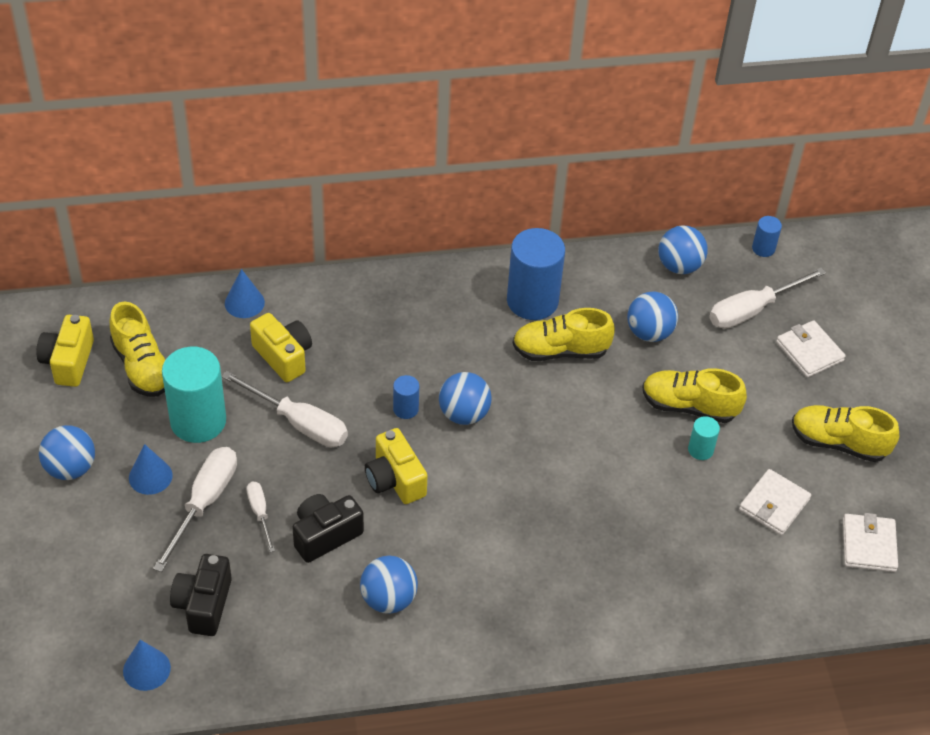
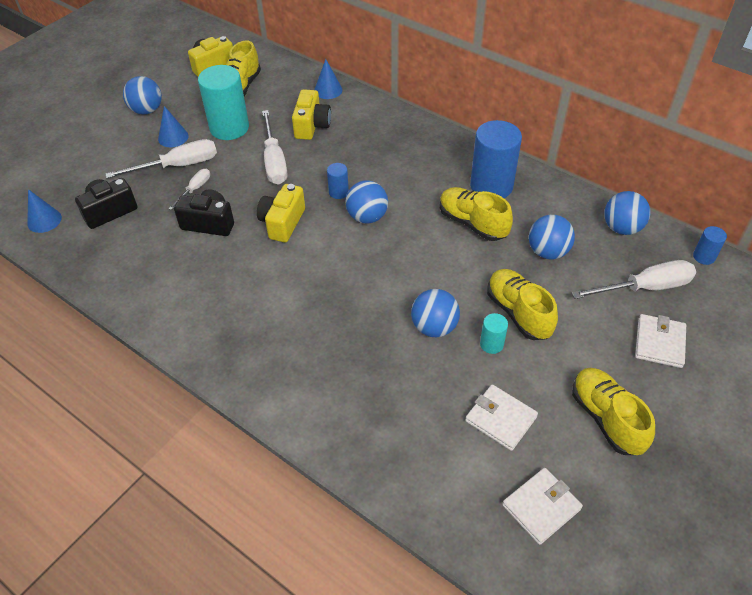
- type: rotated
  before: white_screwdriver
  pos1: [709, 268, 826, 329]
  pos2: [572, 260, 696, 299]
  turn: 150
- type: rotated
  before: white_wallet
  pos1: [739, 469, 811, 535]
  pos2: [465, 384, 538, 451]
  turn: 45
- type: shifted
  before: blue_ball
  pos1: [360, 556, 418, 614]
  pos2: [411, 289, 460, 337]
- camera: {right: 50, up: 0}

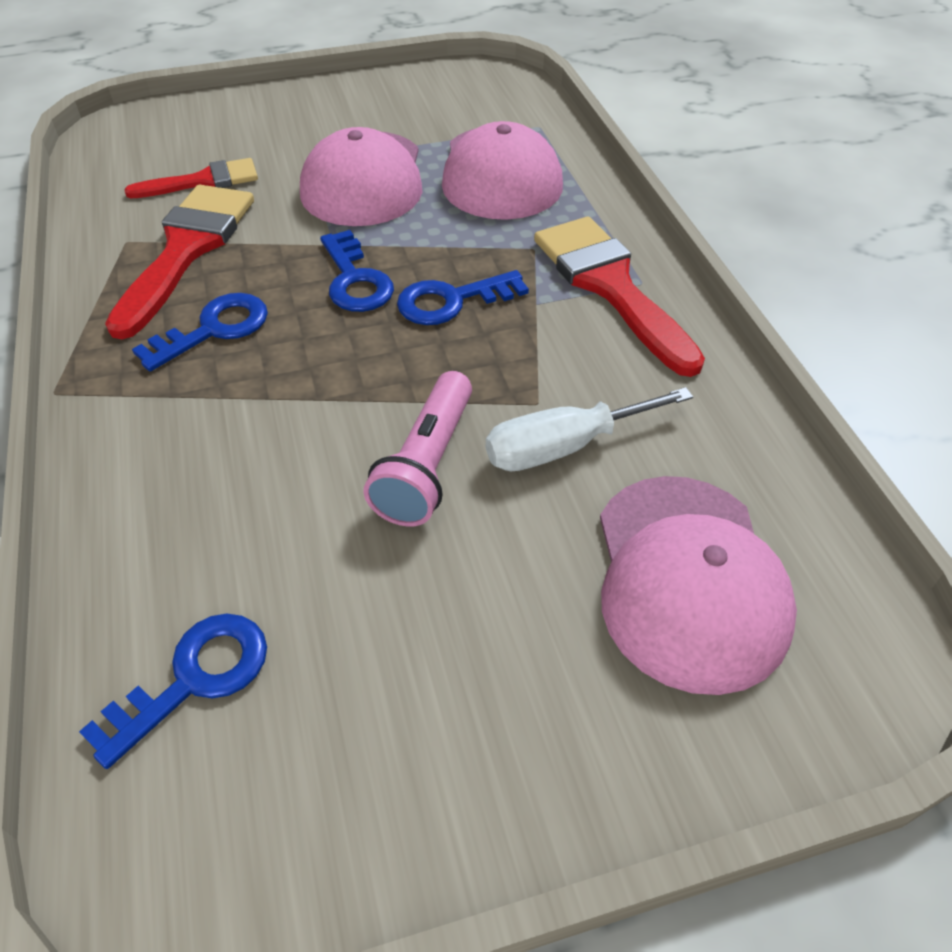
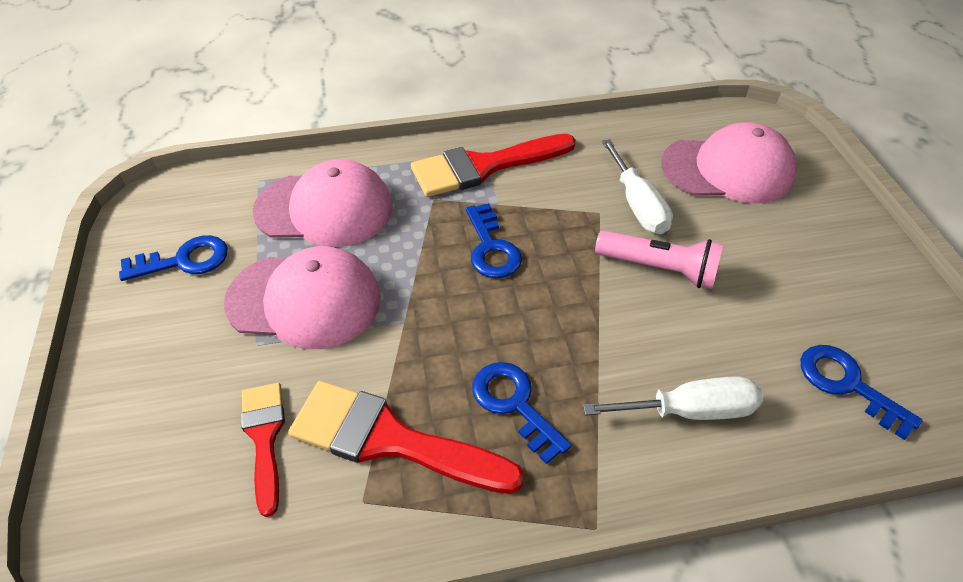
- type: shifted
  before: blue_key
  pos1: [320, 230, 394, 312]
  pos2: [119, 235, 228, 281]
- type: new
  after: white_screwdriver
  pos2: [583, 376, 763, 420]
- camera: {right: -85, up: 0}

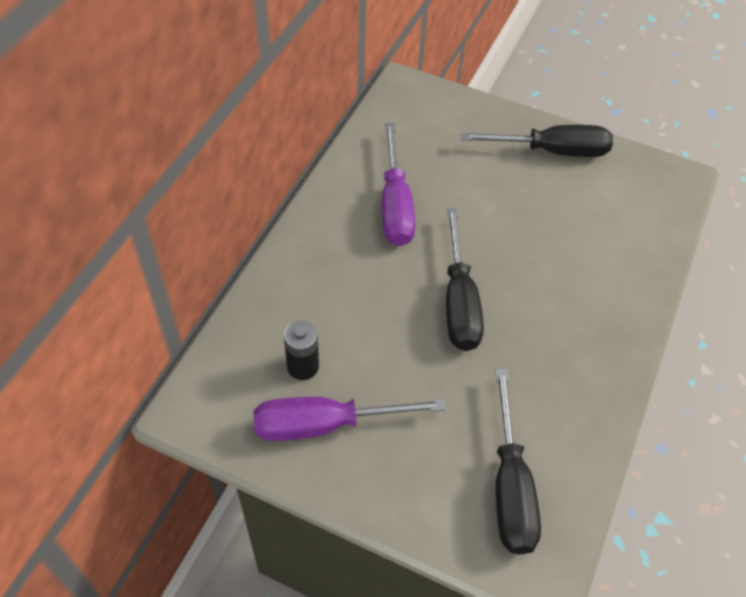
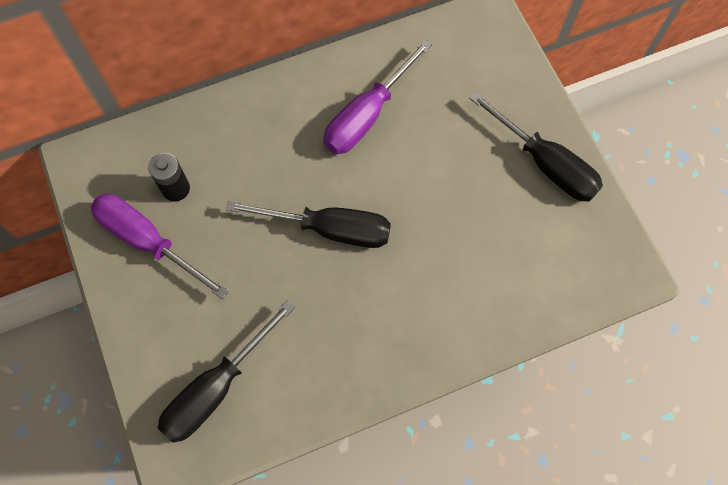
- type: rotated
  before: black_screwdriver
  pos1: [446, 208, 484, 351]
  pos2: [226, 200, 391, 248]
  turn: -120
- camera: {right: 45, up: 15}

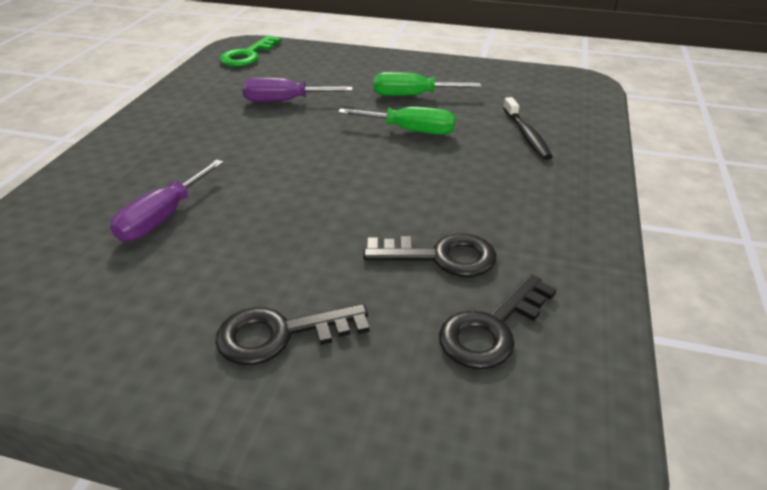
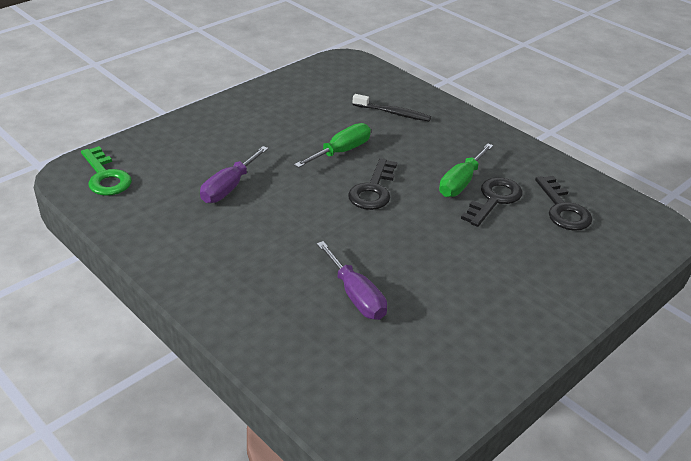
- type: shifted
  before: green_screwdriver
  pos1: [374, 72, 481, 96]
  pos2: [439, 143, 493, 197]
- type: shifted
  before: black_key
  pos1: [215, 304, 370, 365]
  pos2: [348, 158, 397, 210]
- camera: {right: -60, up: 0}

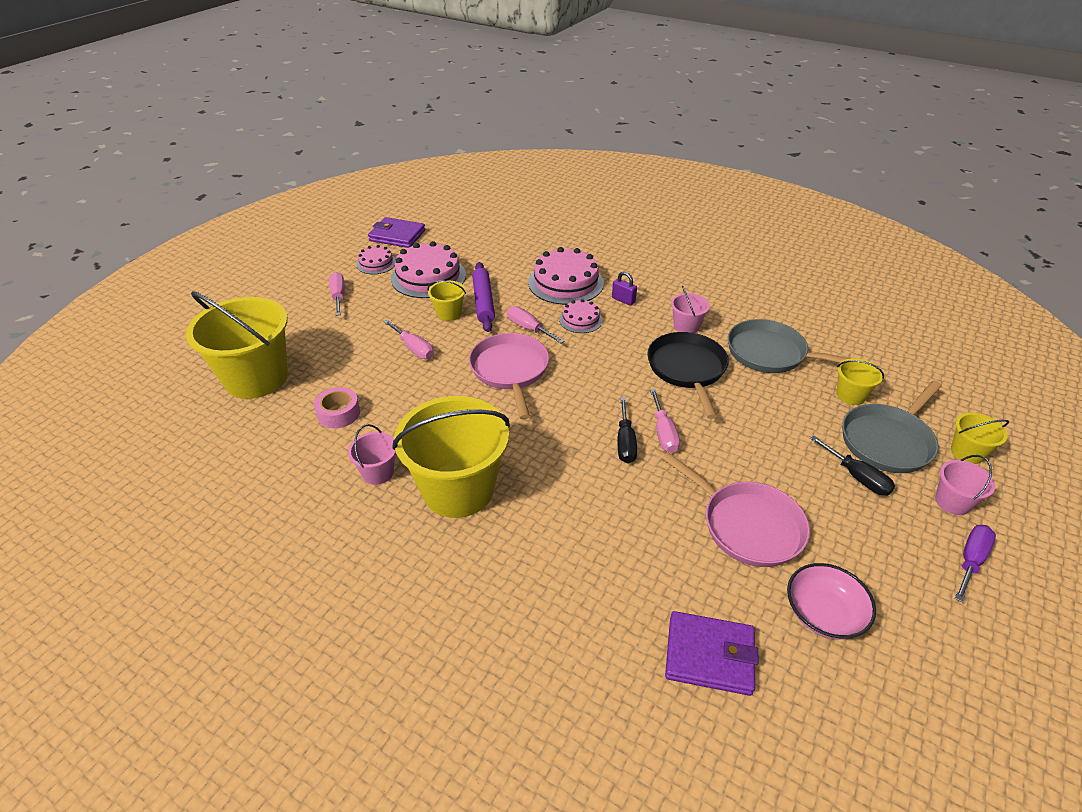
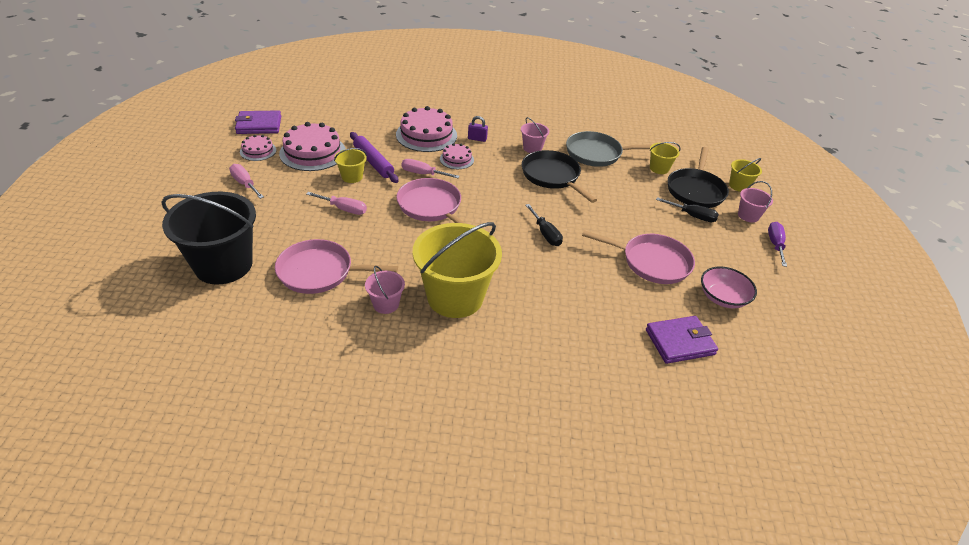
- type: repainted
  before: yellow_bucket
  after: black_bucket
  pos1: [186, 291, 288, 399]
  pos2: [161, 192, 256, 284]
- type: repainted
  before: grey_pan
  after: black_pan
  pos1: [842, 380, 942, 473]
  pos2: [668, 147, 729, 208]
- type: swapped
  before: pink_tape
  after: pink_pan
  pos1: [314, 387, 360, 428]
  pos2: [275, 239, 398, 294]
- type: gone
  before: pink_screwdriver
  pos1: [650, 389, 680, 453]
- camera: {right: -30, up: 0}

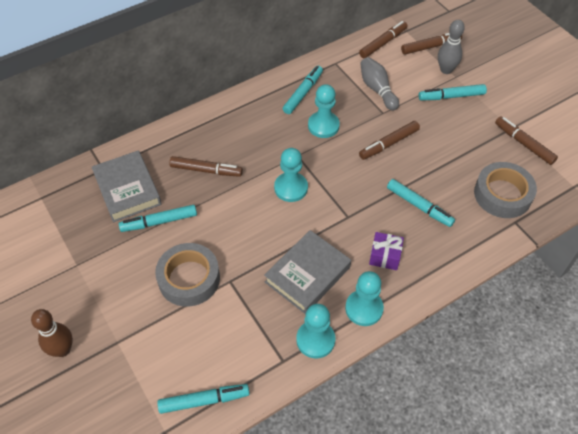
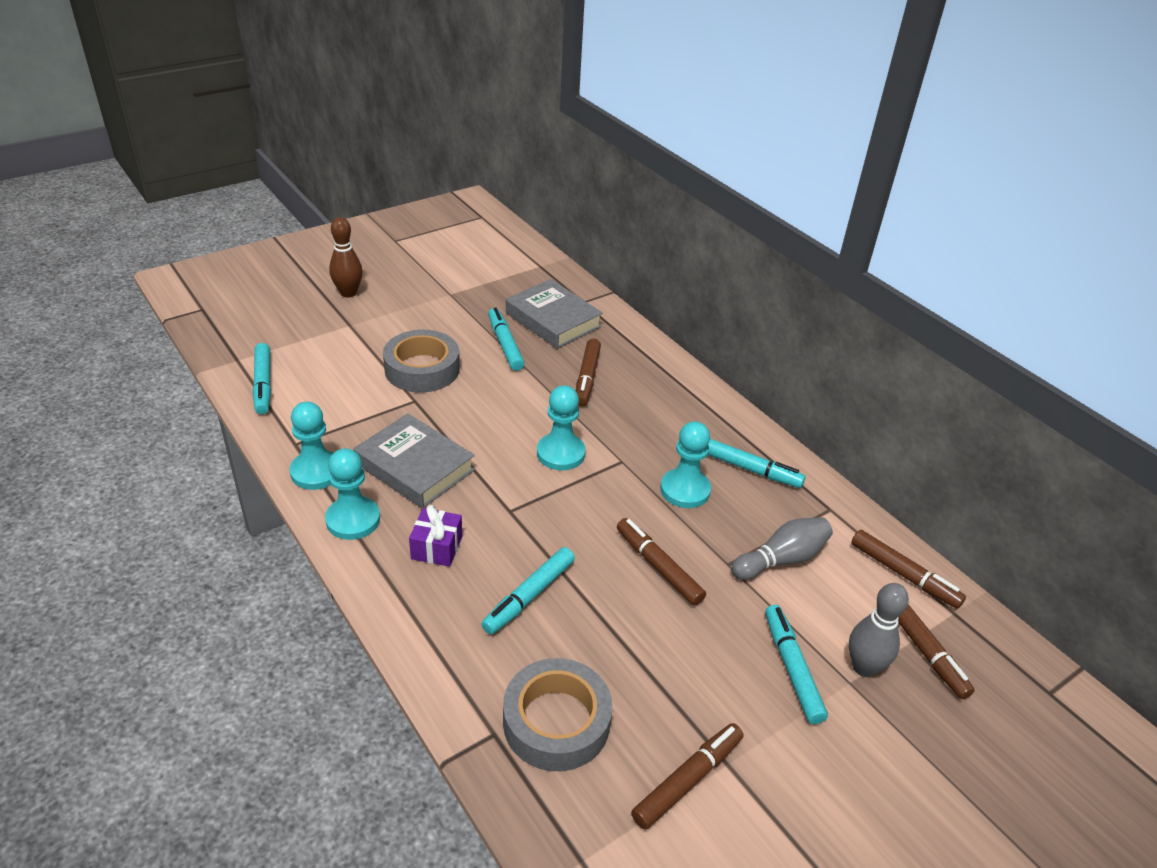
- type: rotated
  before: grey_book
  pos1: [92, 151, 162, 222]
  pos2: [506, 279, 603, 349]
  turn: 75
- camera: {right: 85, up: -15}

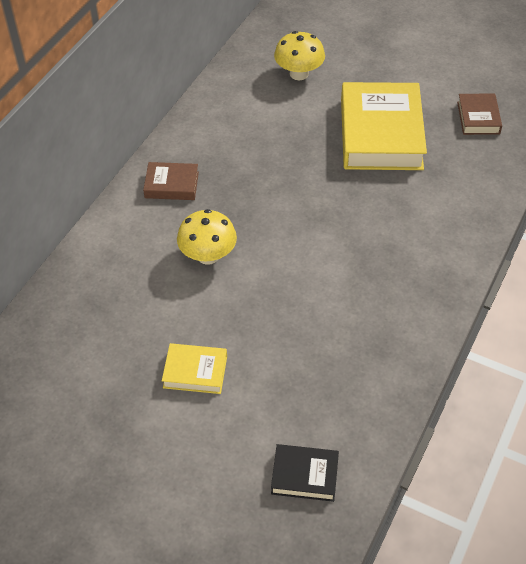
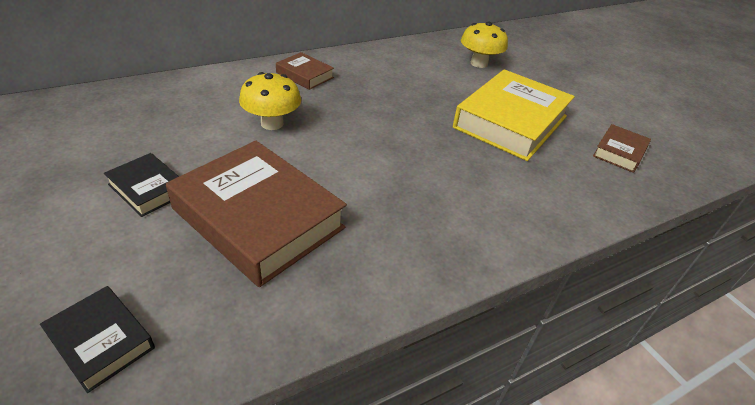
- type: repainted
  before: yellow_book
  after: black_book
  pos1: [162, 343, 227, 394]
  pos2: [104, 153, 179, 217]
- type: new
  after: brown_book
  pos2: [166, 141, 347, 287]
- camera: {right: 30, up: -10}

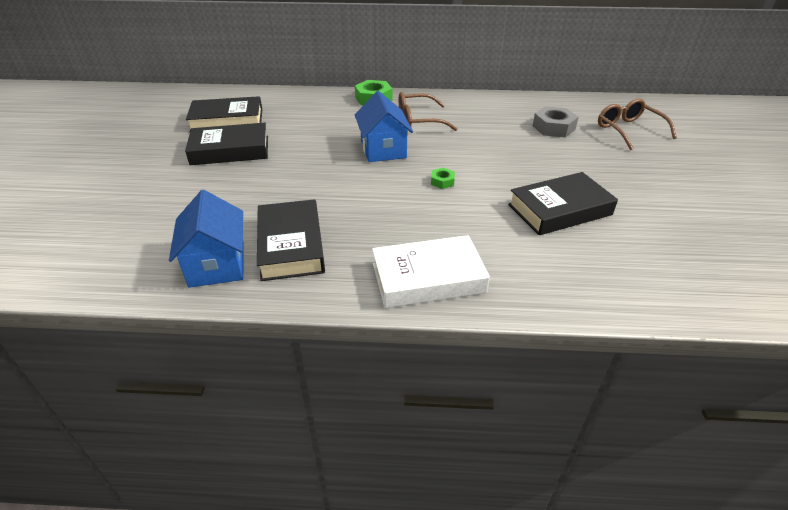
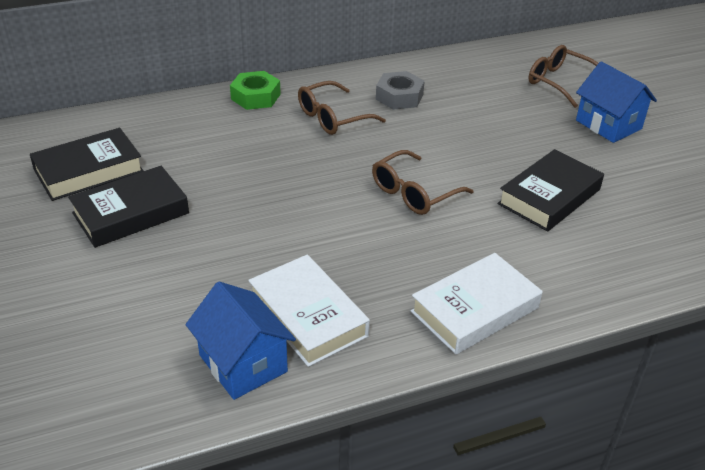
- type: shifted
  before: blue_house
  pos1: [355, 91, 413, 162]
  pos2: [576, 61, 657, 143]
- type: shifted
  before: grey_nut
  pos1: [533, 106, 579, 137]
  pos2: [376, 71, 425, 110]
- type: swapped
  before: green_nut
  after: brown_glasses
  pos1: [431, 168, 455, 189]
  pos2: [372, 150, 474, 215]
- type: repainted
  before: black_book
  after: white_book
  pos1: [257, 199, 325, 281]
  pos2: [248, 255, 370, 367]
- camera: {right: -25, up: 0}

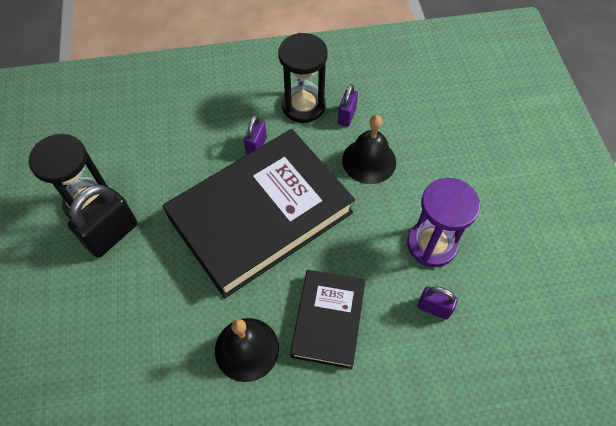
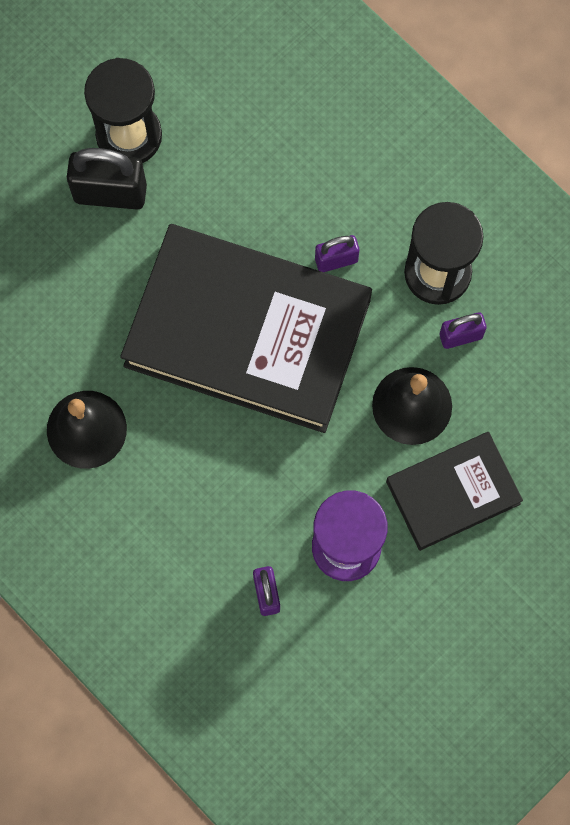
- type: shifted
  before: black_book
  pos1: [290, 270, 366, 369]
  pos2: [386, 432, 523, 551]
- camera: {right: 55, up: 15}

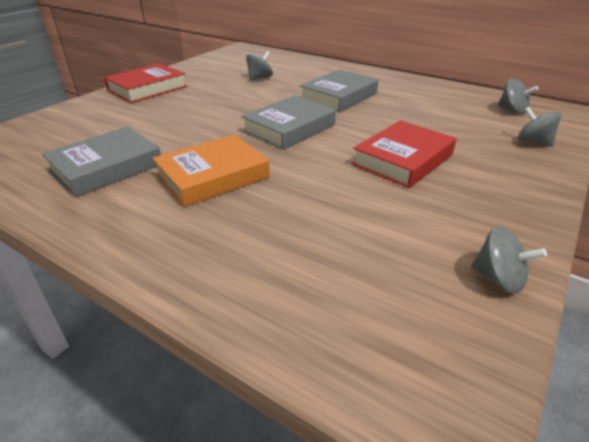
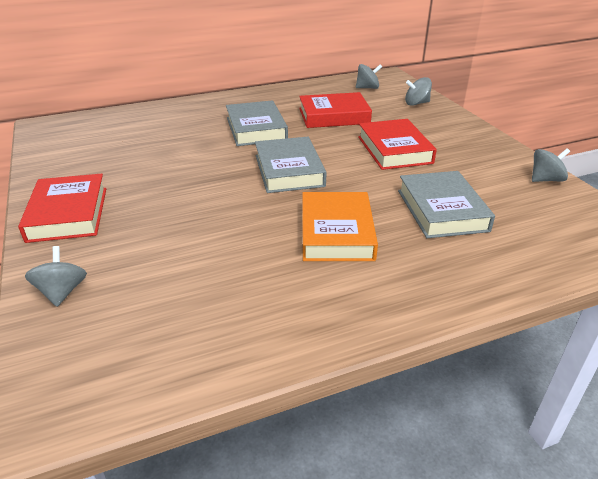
- type: shifted
  before: grey_spinning_top
  pos1: [246, 51, 273, 80]
  pos2: [25, 246, 87, 307]
- type: shifted
  before: grey_book
  pos1: [42, 127, 161, 197]
  pos2: [398, 171, 495, 238]
- type: new
  after: red_book
  pos2: [299, 92, 372, 128]
- camera: {right: -55, up: 0}

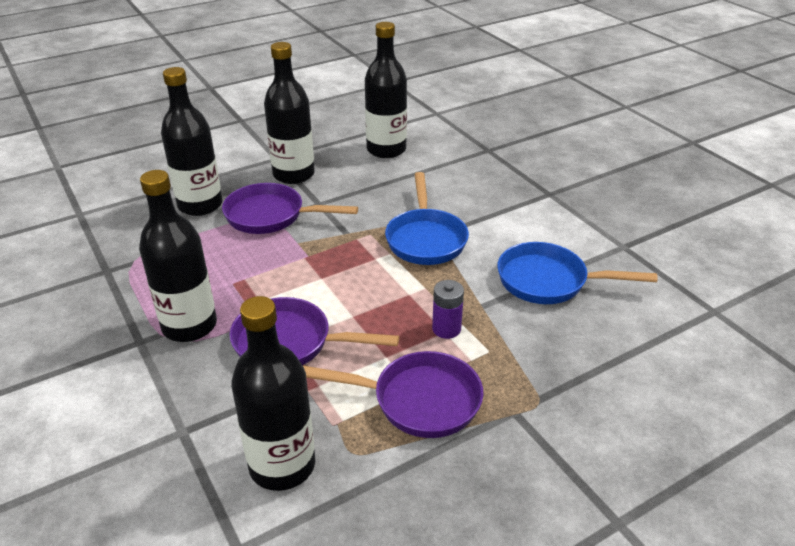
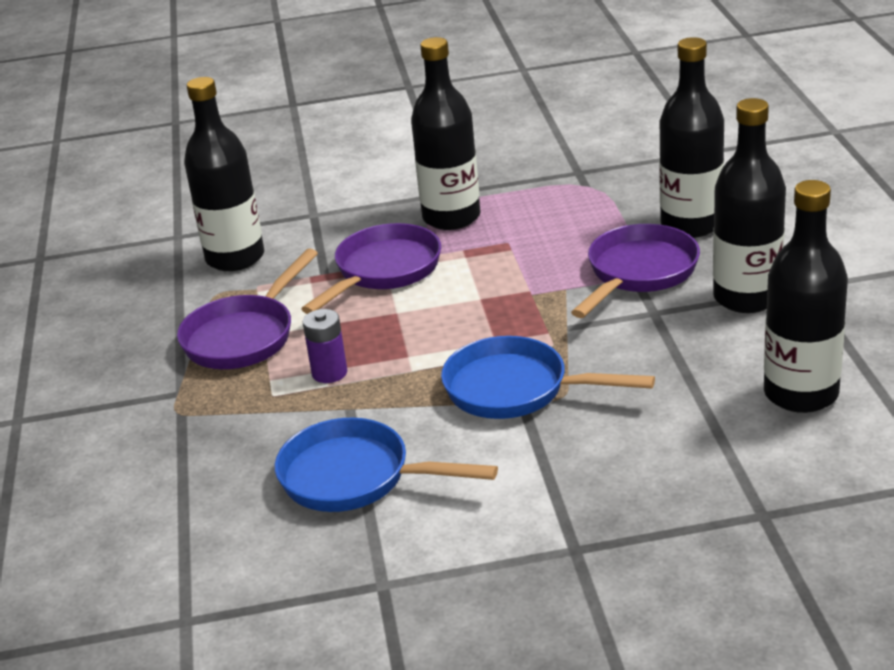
- type: rotated
  before: blue_pan
  pos1: [497, 242, 657, 304]
  pos2: [275, 418, 498, 512]
  turn: -105
- camera: {right: 115, up: -5}

